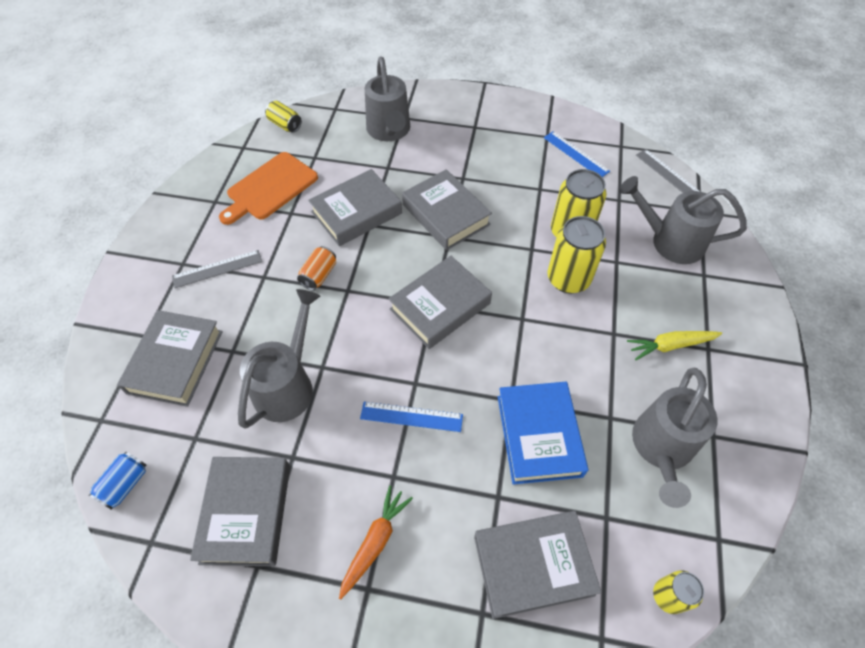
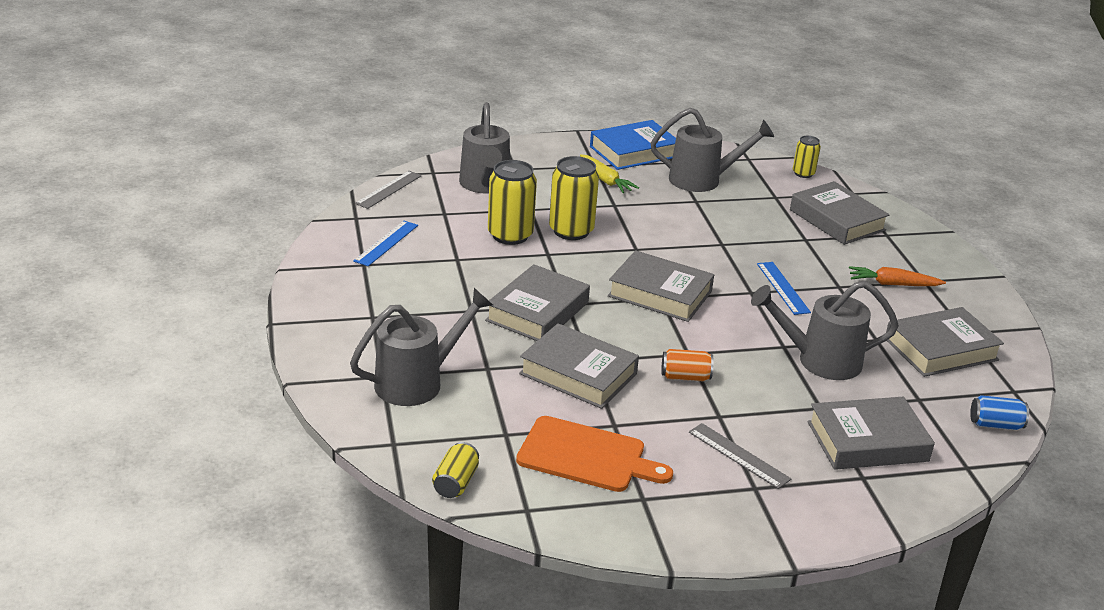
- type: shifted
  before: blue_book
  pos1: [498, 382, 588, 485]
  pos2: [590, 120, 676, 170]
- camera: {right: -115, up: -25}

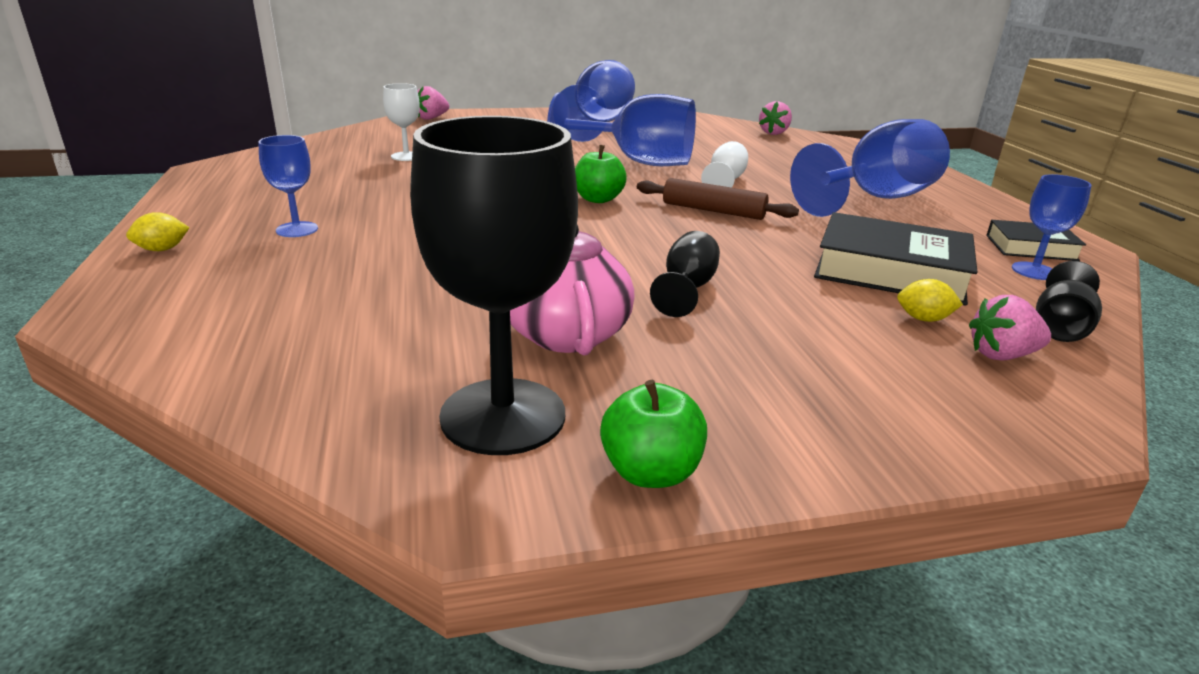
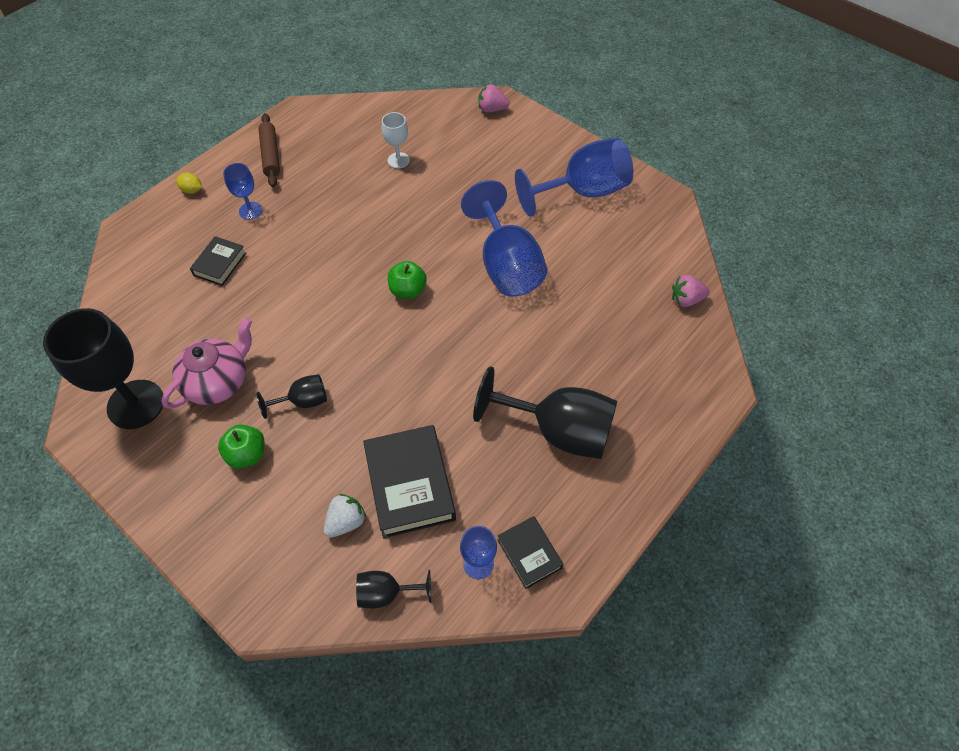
- type: repainted
  before: blue_goblet
  after: black_goblet
  pos1: [790, 119, 950, 217]
  pos2: [473, 366, 617, 459]
- type: gone
  before: white_goblet
  pos1: [701, 141, 748, 188]
- type: shifted
  before: brown_rolling_pin
  pos1: [637, 178, 799, 220]
  pos2: [258, 113, 280, 187]
- type: swapped
  before: yellow_lemon
  after: white_strawberry
  pos1: [897, 279, 963, 322]
  pos2: [324, 494, 366, 538]
- type: gone
  before: pink_strawberry
  pos1: [969, 295, 1051, 360]
- type: shifted
  before: green_apple
  pos1: [600, 380, 707, 488]
  pos2: [218, 424, 264, 469]
- type: new
  after: black_book
  pos2: [190, 236, 246, 286]
- camera: {right: 55, up: 30}

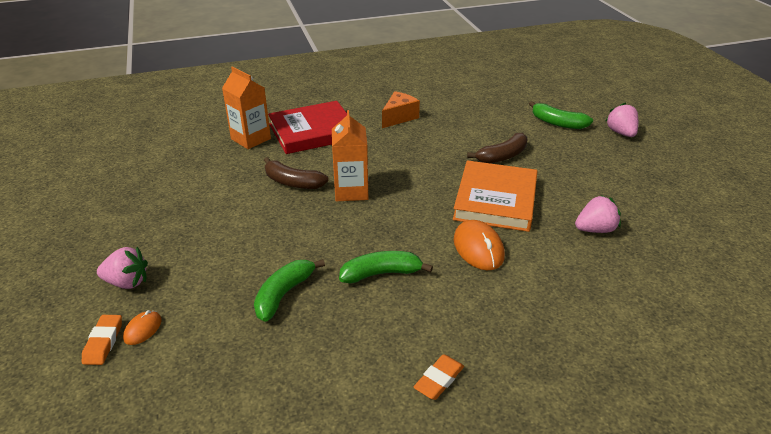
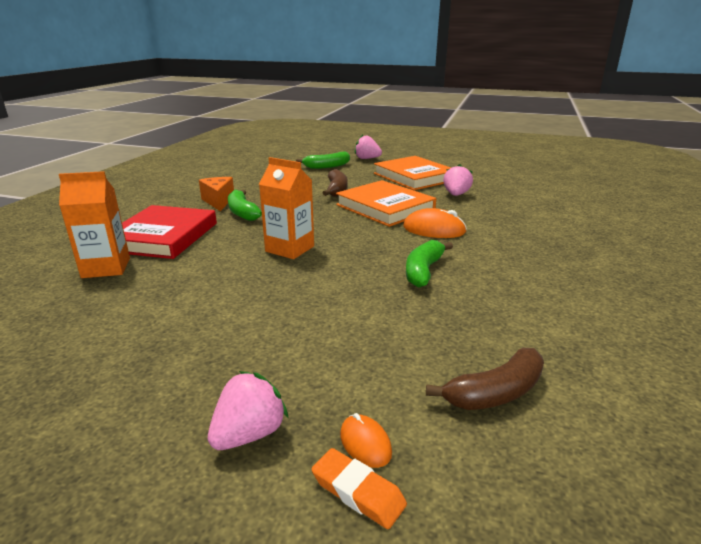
- type: shifted
  before: brown_banana
  pos1: [264, 157, 329, 189]
  pos2: [426, 348, 544, 410]
- type: shifted
  before: green_banana
  pos1: [254, 259, 325, 322]
  pos2: [228, 190, 262, 221]
- type: gone
  before: orange_eraser
  pos1: [413, 354, 464, 400]
- type: new
  after: orange_book
  pos2: [374, 156, 451, 190]
- camera: {right: -55, up: -10}

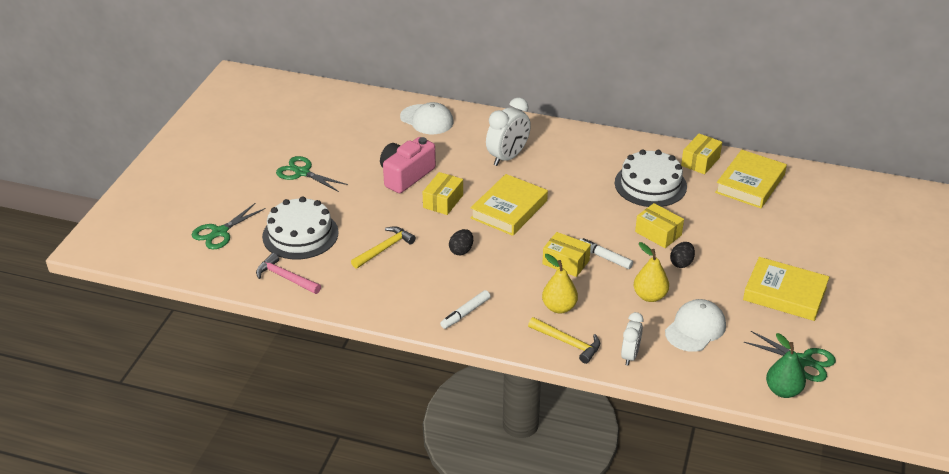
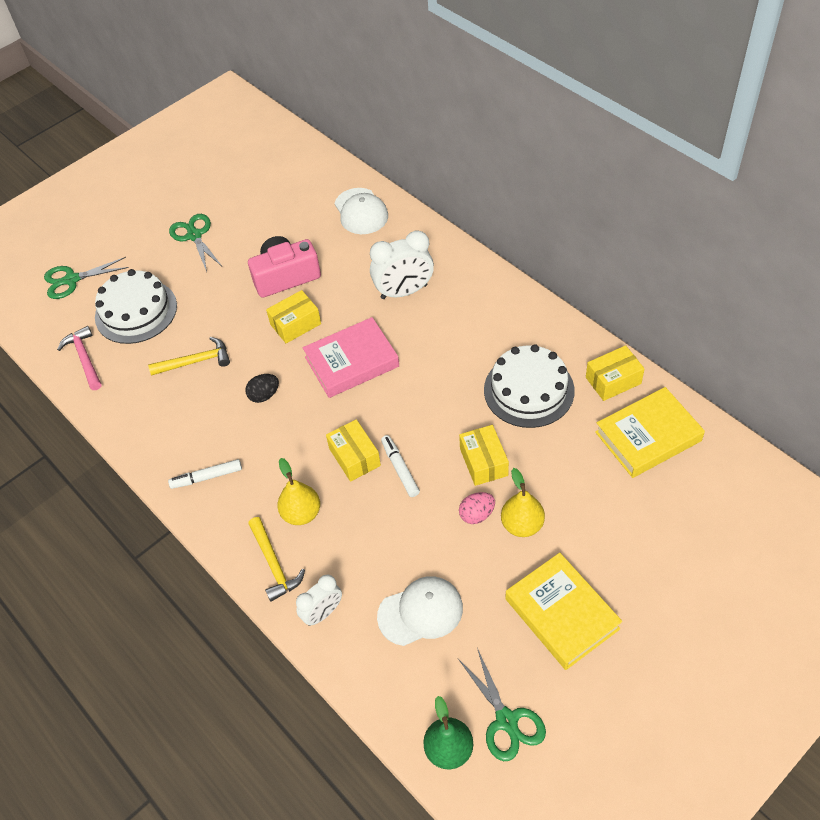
- type: repainted
  before: yellow_book
  after: pink_book
  pos1: [471, 174, 548, 236]
  pos2: [303, 317, 399, 398]
- type: shifted
  before: yellow_pear
  pos1: [634, 242, 669, 302]
  pos2: [501, 468, 545, 537]
- type: repainted
  before: black_egg
  after: pink_egg
  pos1: [670, 242, 695, 268]
  pos2: [459, 492, 495, 524]
- camera: {right: 35, up: 15}

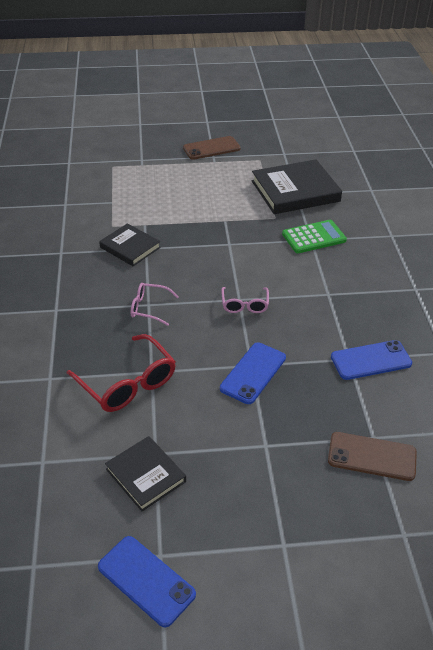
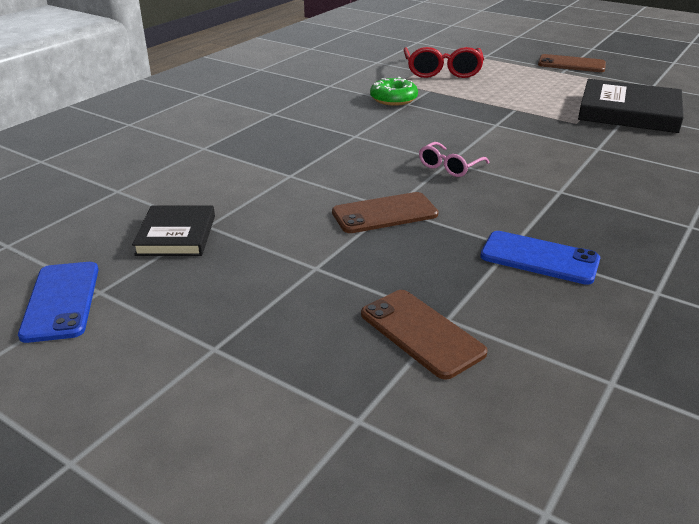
- type: gone
  before: green_calculator
  pos1: [282, 220, 347, 253]
- type: swapped
  before: black_book
  after: green_donut
  pos1: [99, 223, 161, 266]
  pos2: [370, 77, 418, 106]
- type: gone
  before: pink_glasses
  pos1: [131, 283, 179, 326]
- type: shifted
  before: red_glasses
  pos1: [67, 334, 176, 412]
  pos2: [403, 47, 484, 78]
- type: repainted
  before: blue_phone
  after: brown_phone
  pos1: [220, 342, 286, 404]
  pos2: [332, 192, 439, 233]
- camera: {right: 40, up: -10}

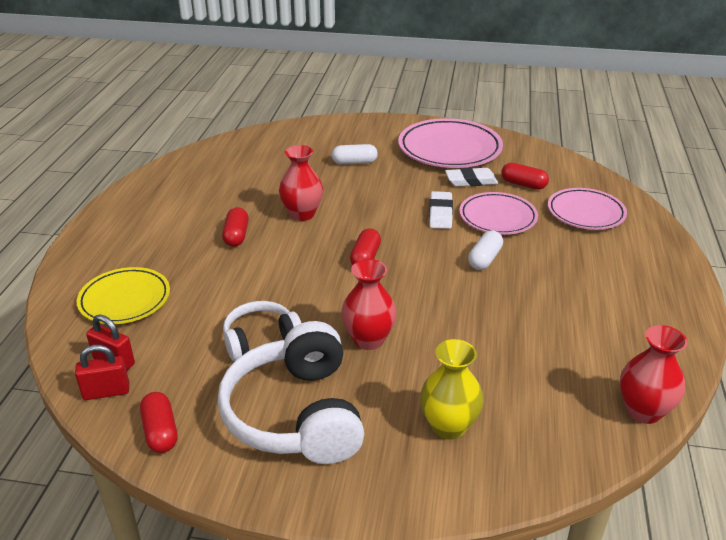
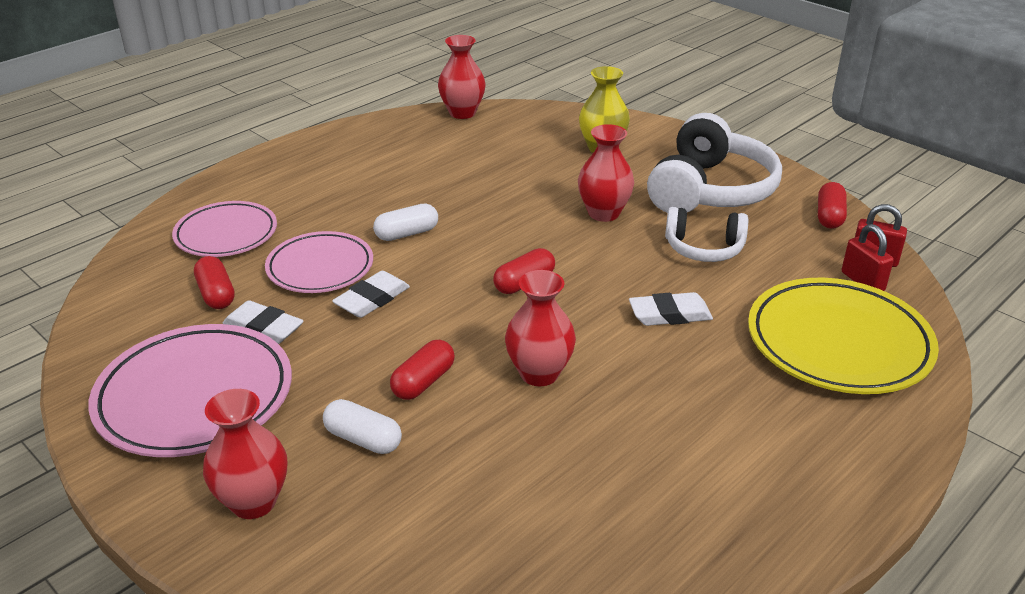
- type: shifted
  before: red_capsule
  pos1: [222, 207, 249, 247]
  pos2: [390, 340, 455, 400]
- type: scaled
  before: yellow_plate
  pos1: [77, 267, 170, 324]
  pos2: [748, 278, 939, 394]
  scale: 1.54
- type: new
  after: white_eraser
  pos2: [629, 292, 713, 326]
- type: new
  after: red_vase
  pos2: [203, 389, 287, 519]
- camera: {right: -145, up: 0}

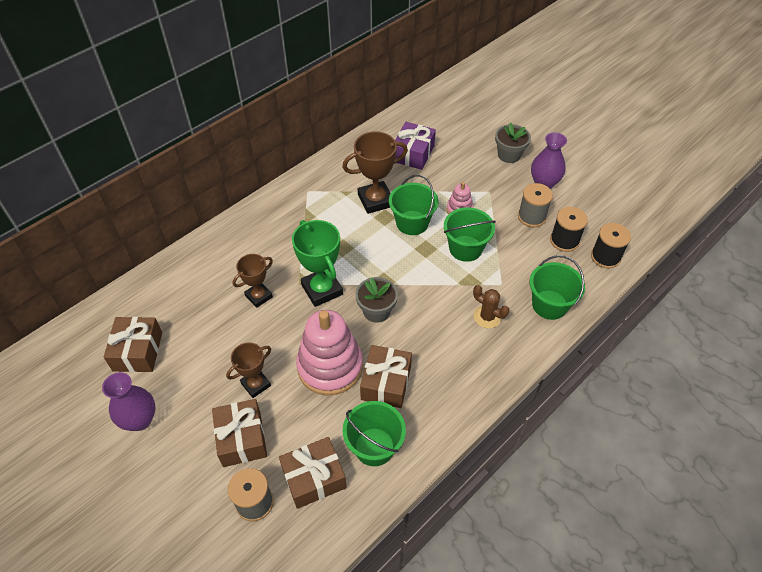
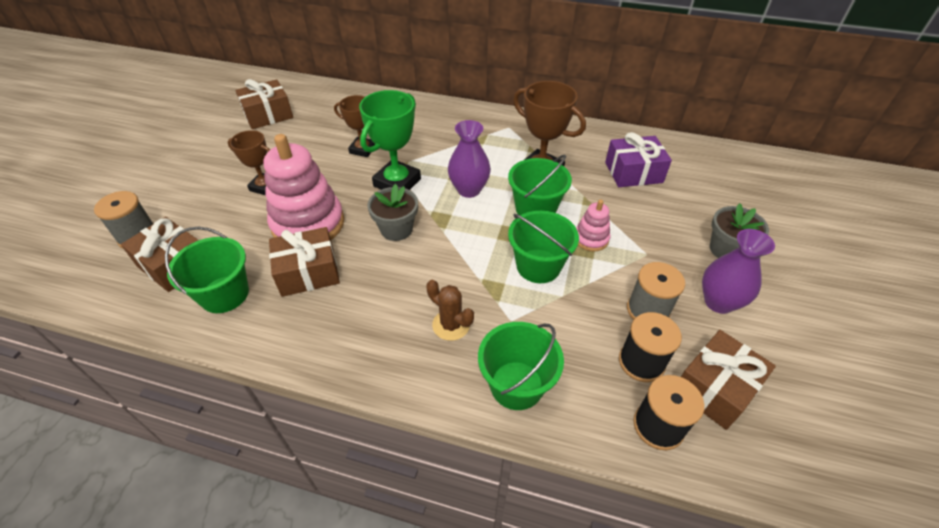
- type: rotated
  before: brown_cactus
  pos1: [473, 285, 509, 328]
  pos2: [426, 280, 474, 341]
  turn: -60
- type: shifted
  before: purple_vase
  pos1: [102, 372, 155, 431]
  pos2: [448, 120, 491, 198]
- type: shifted
  before: brown_gift
  pos1: [212, 399, 267, 467]
  pos2: [681, 330, 776, 430]
- camera: {right: 60, up: -5}

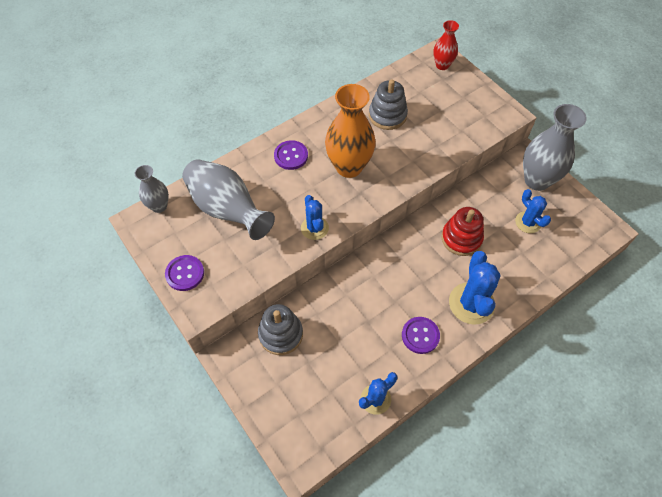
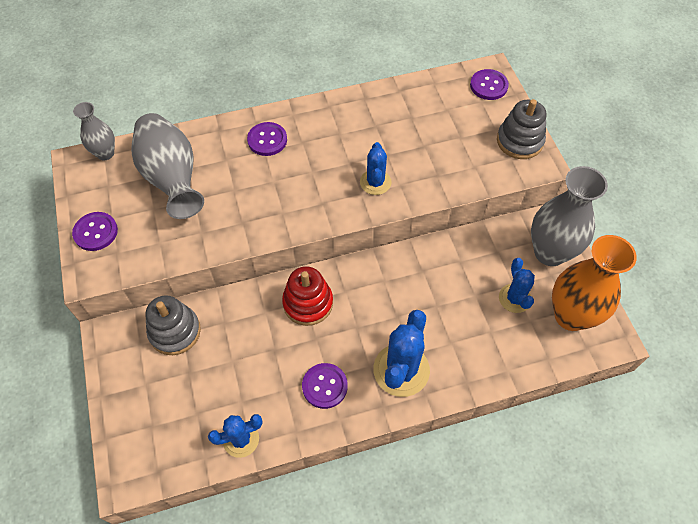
- type: swapped
  before: red_vase
  after: purple_button
  pos1: [433, 20, 459, 70]
  pos2: [470, 69, 509, 100]
- type: shifted
  before: grey_stacking_toy
  pos1: [369, 79, 408, 130]
  pos2: [497, 99, 546, 159]
- type: shifted
  before: orange_vase
  pos1: [325, 84, 376, 178]
  pos2: [552, 235, 637, 331]
- type: shifted
  before: blue_cactus
  pos1: [301, 195, 329, 240]
  pos2: [360, 142, 392, 195]
- type: shifted
  before: red_stacking_toy
  pos1: [442, 207, 484, 256]
  pos2: [282, 266, 333, 326]
- camera: {right: 20, up: 0}

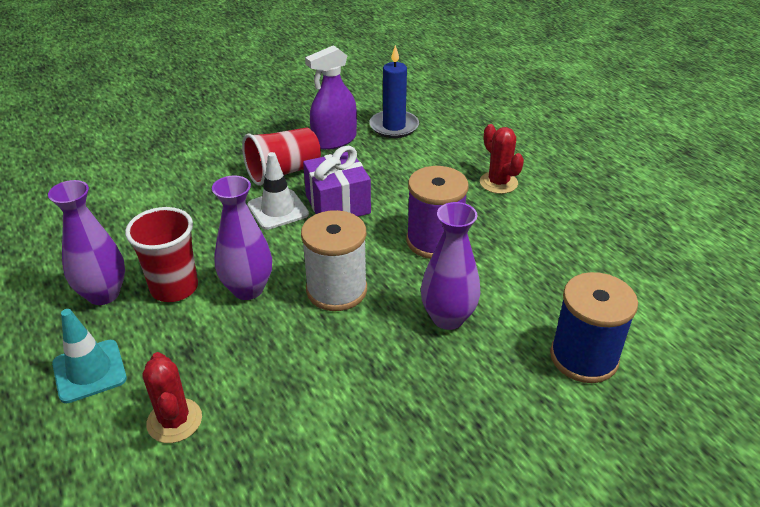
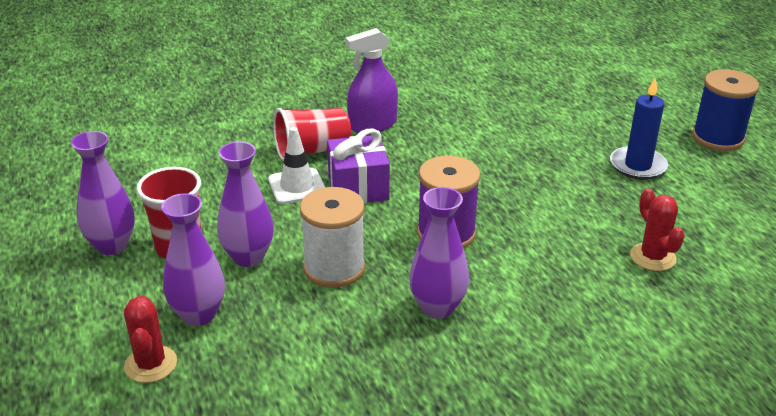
- type: shifted
  before: blue_candle
  pos1: [369, 45, 419, 138]
  pos2: [610, 78, 668, 180]
- type: shifted
  before: red_cactus
  pos1: [480, 124, 524, 194]
  pos2: [630, 188, 685, 271]
- type: shifted
  before: blue_spool
  pos1: [550, 272, 638, 383]
  pos2: [692, 69, 759, 151]
- type: gone
  before: turquoise_traffic_cone
  pos1: [52, 309, 127, 403]
- type: new
  after: purple_vase
  pos2: [161, 193, 225, 326]
- camera: {right: 10, up: -5}

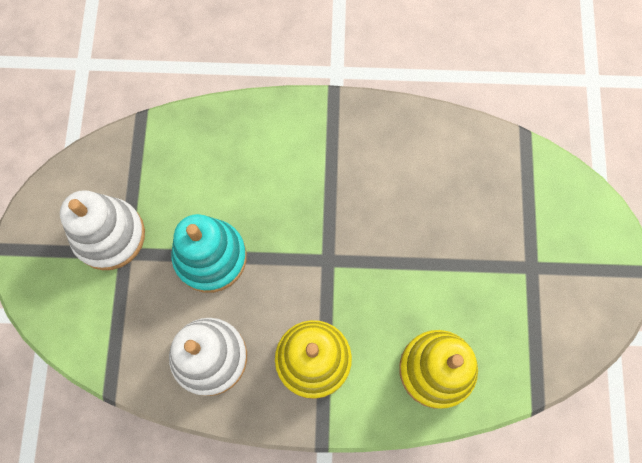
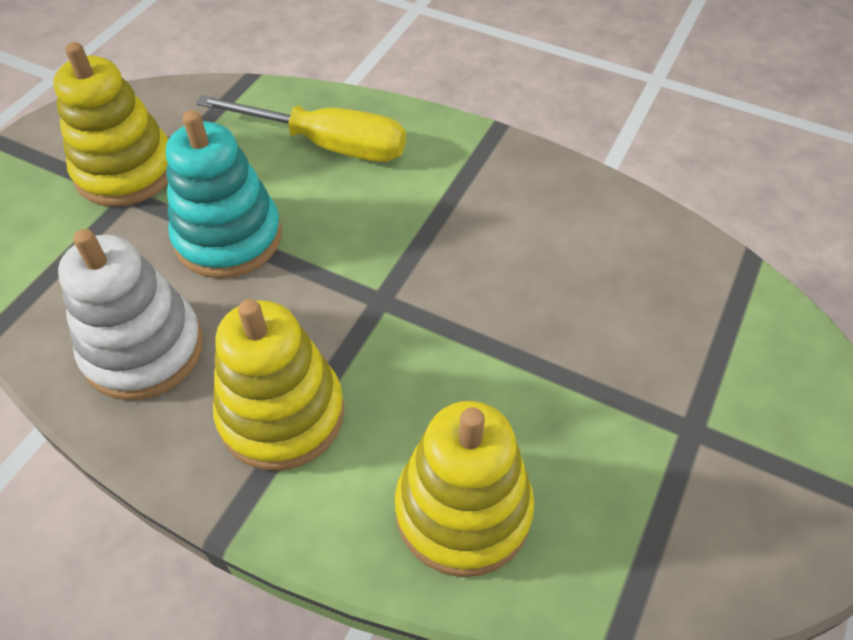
- type: repainted
  before: white_stacking_toy
  after: yellow_stacking_toy
  pos1: [60, 190, 145, 270]
  pos2: [53, 42, 169, 207]
- type: new
  after: yellow_screwdriver
  pos2: [196, 95, 406, 162]
- camera: {right: 25, up: -20}

